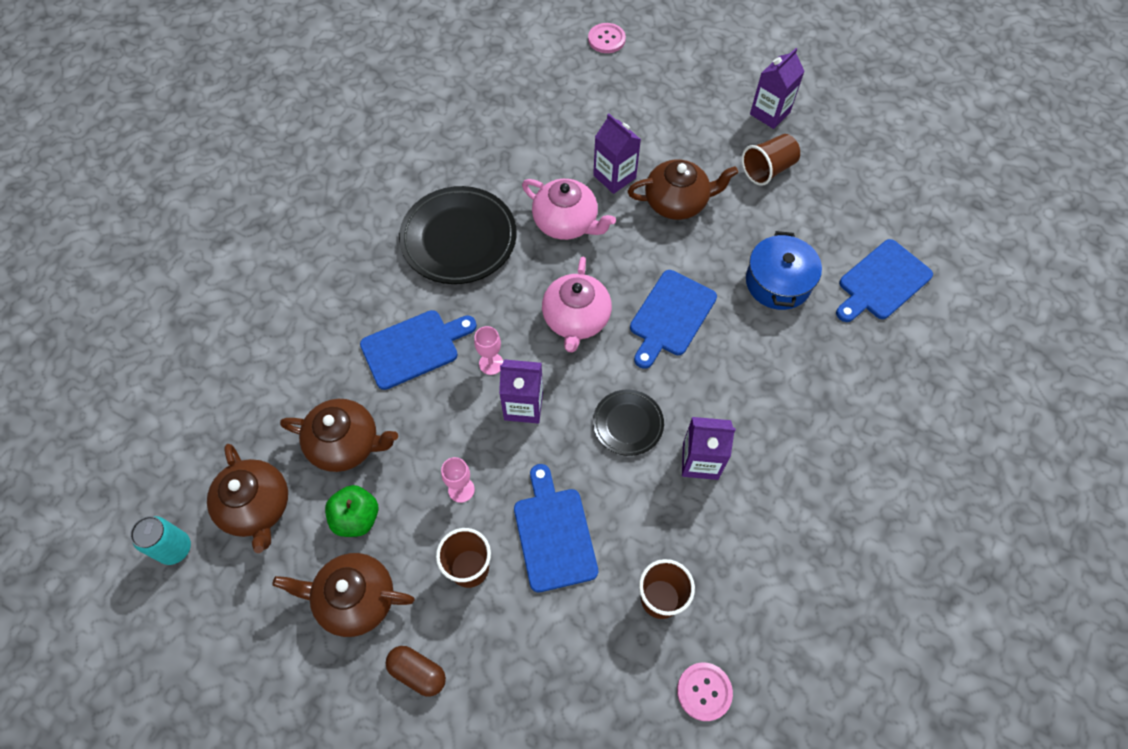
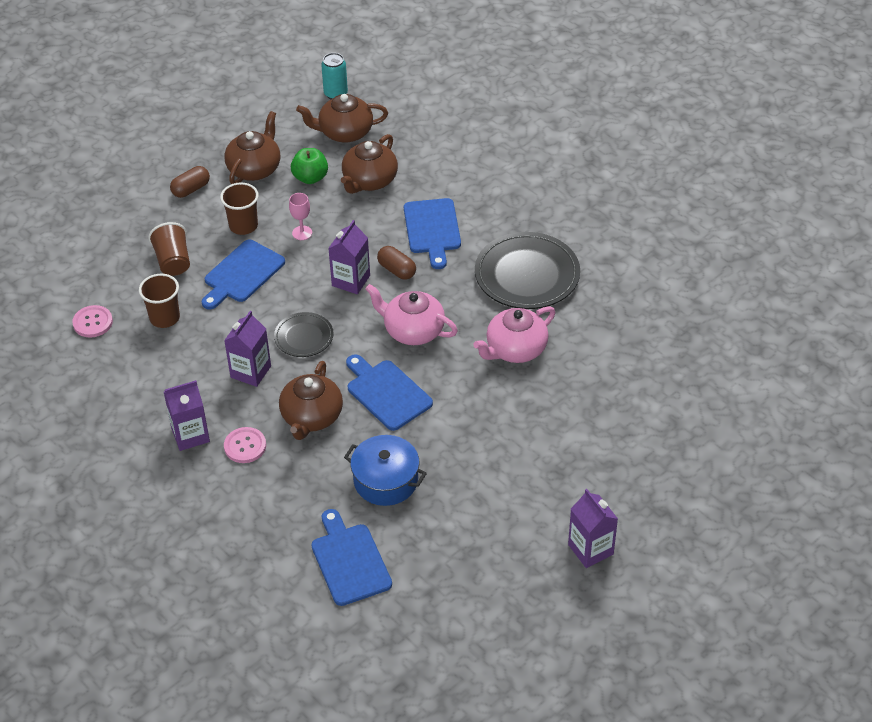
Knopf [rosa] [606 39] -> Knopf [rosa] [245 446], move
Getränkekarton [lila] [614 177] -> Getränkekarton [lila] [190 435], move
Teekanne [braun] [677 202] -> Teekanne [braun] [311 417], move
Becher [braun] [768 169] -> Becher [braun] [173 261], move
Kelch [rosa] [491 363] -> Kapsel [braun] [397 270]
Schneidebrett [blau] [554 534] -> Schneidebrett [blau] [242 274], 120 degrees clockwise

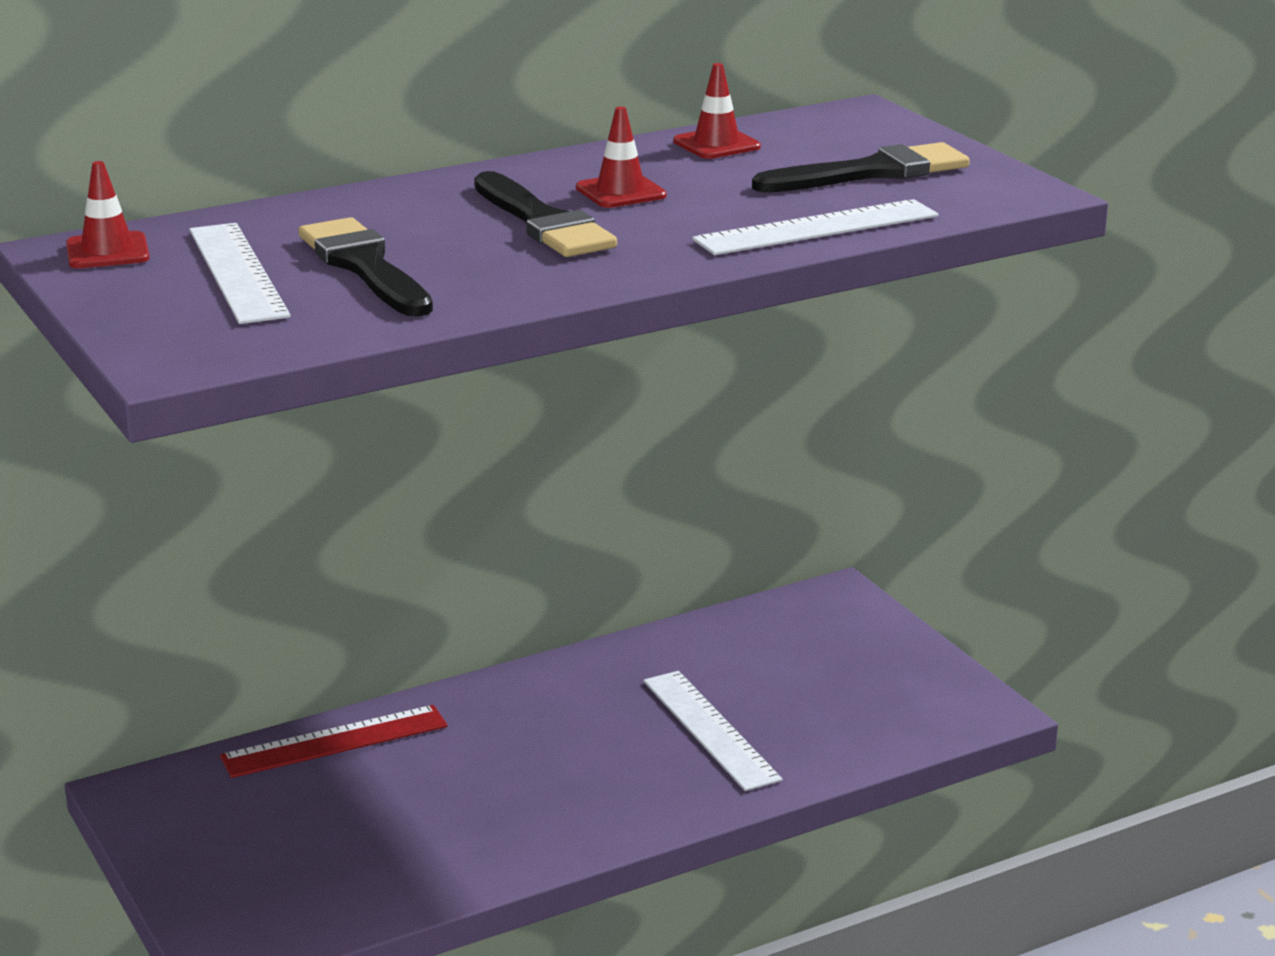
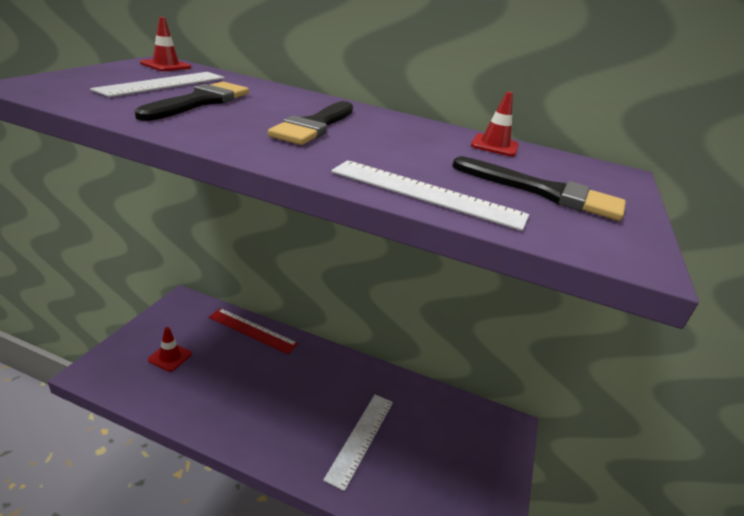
Leitkegel [rot] [620 192] -> Leitkegel [rot] [170 357], move

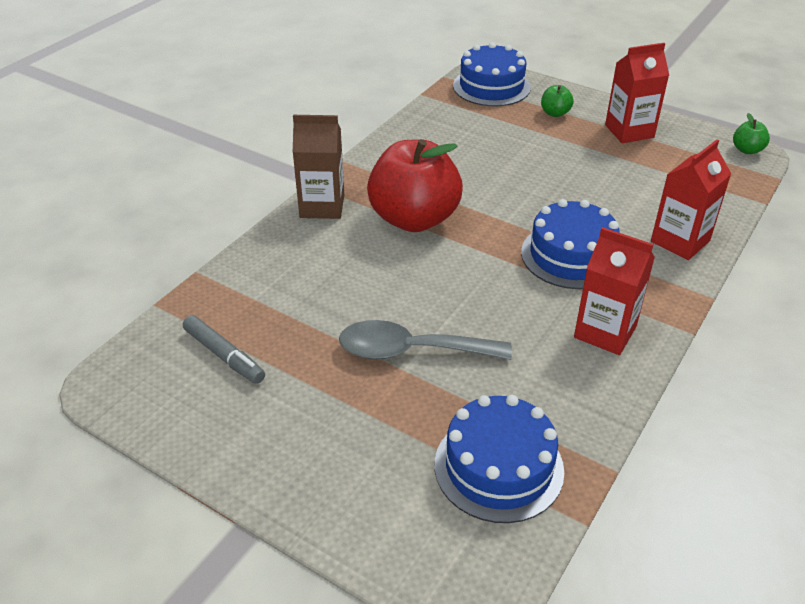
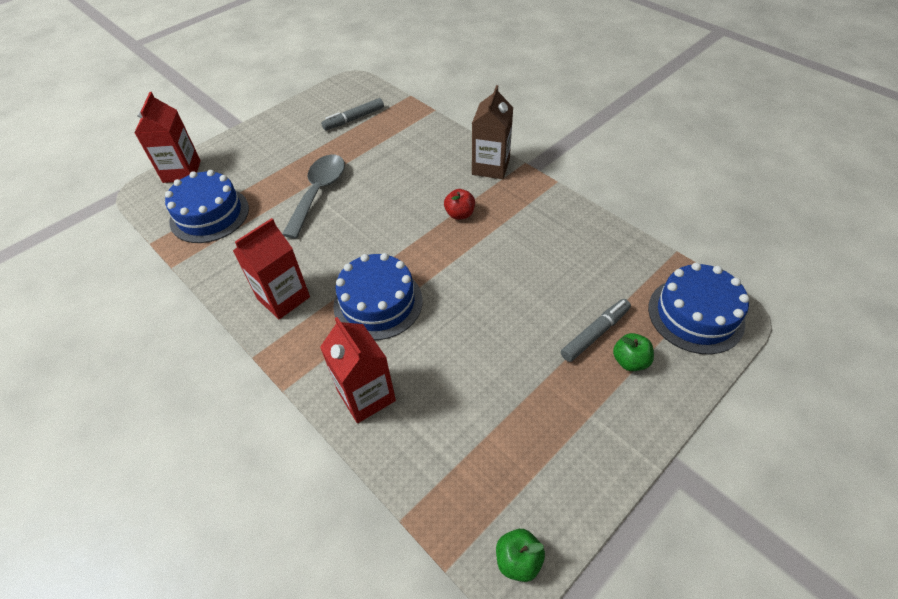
none -> Filzstift [grau] [595 333]
Getränkekarton [rot] [629 131] -> Getränkekarton [rot] [182 171], move
Apfel [rot] [414 219] -> Apfel [rot] [459 214], x0.41

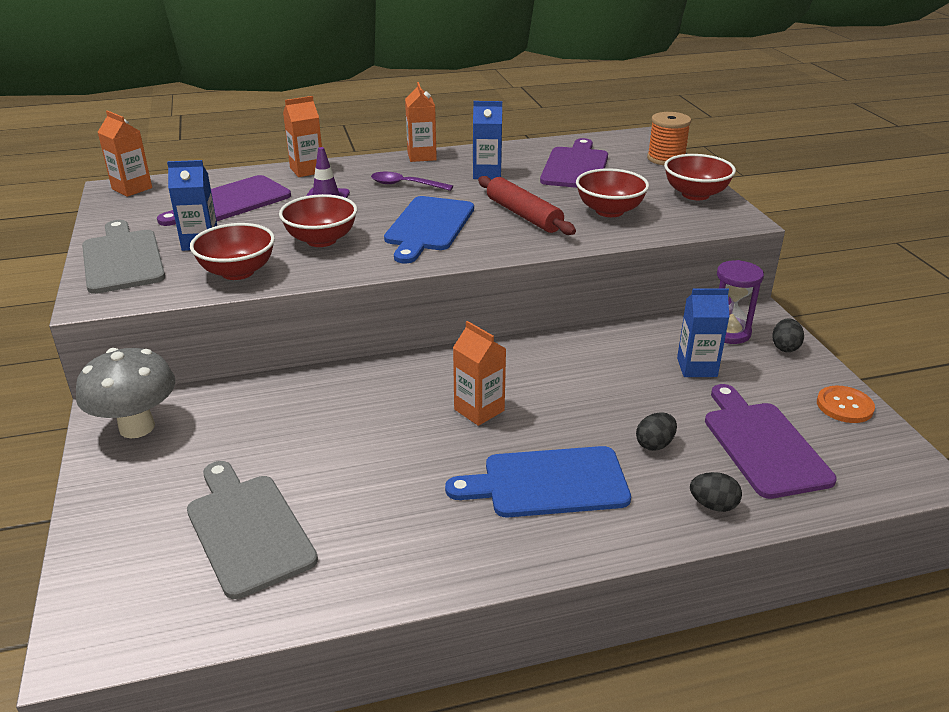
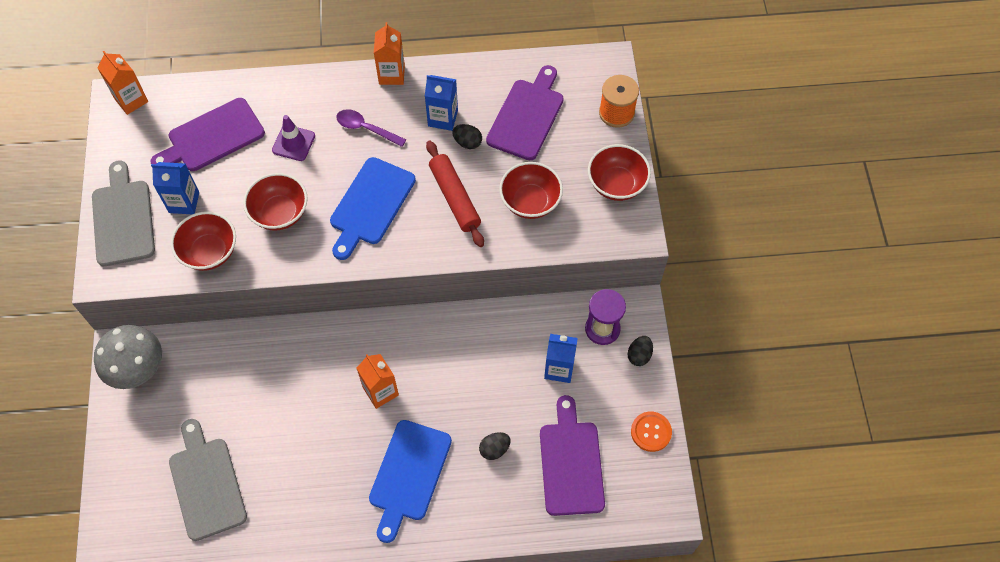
Getränkekarton [orange] [307 170] -> none
Ei [schwarz] [713 505] -> Ei [schwarz] [467 142], move
Schneidebrett [blau] [548 483] -> Schneidebrett [blau] [408 475], 75 degrees counterclockwise

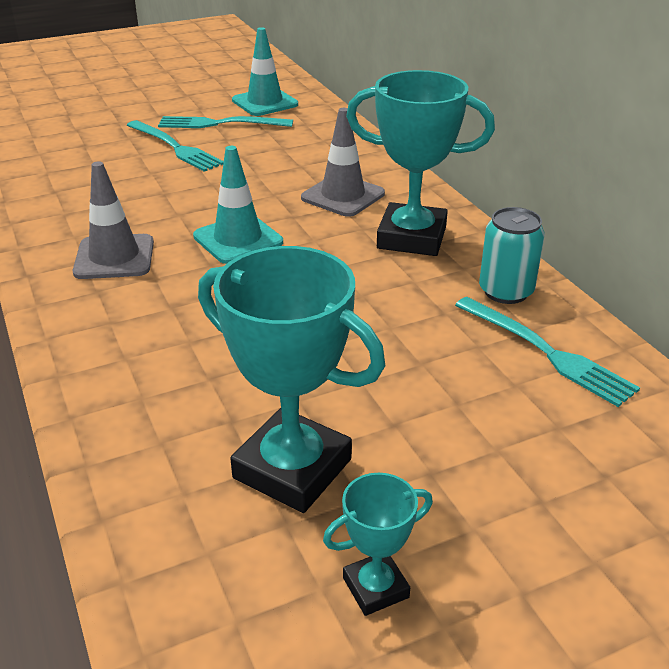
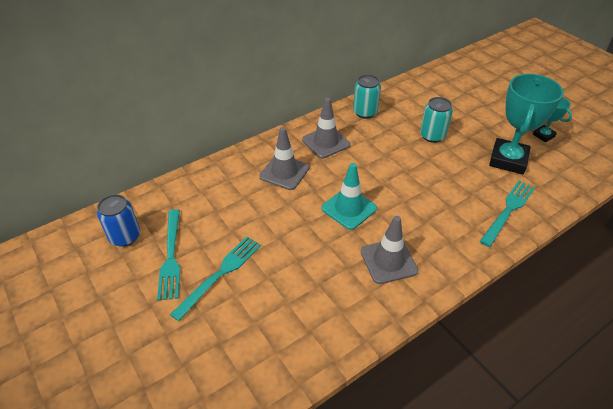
none -> Dose [türkis] [432 136]
Gabel [türkis] [546 352] -> Gabel [türkis] [508 210], move
Leitkegel [türkis] [265 102] -> Dose [blau] [125 236]
Pokal [türkis] [411 237] -> Leitkegel [grau] [326 142]

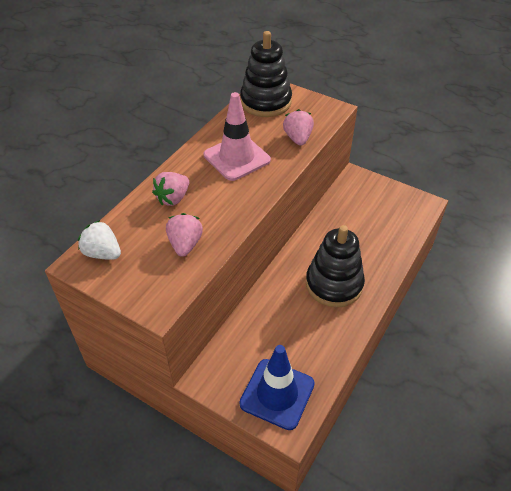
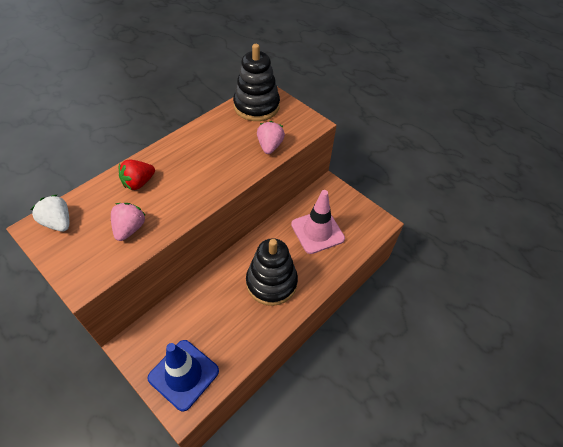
Leitkegel [rosa] [237 158] -> Leitkegel [rosa] [317 231], move
Erdbeere [rosa] [173 198] -> Erdbeere [rot] [138 183]

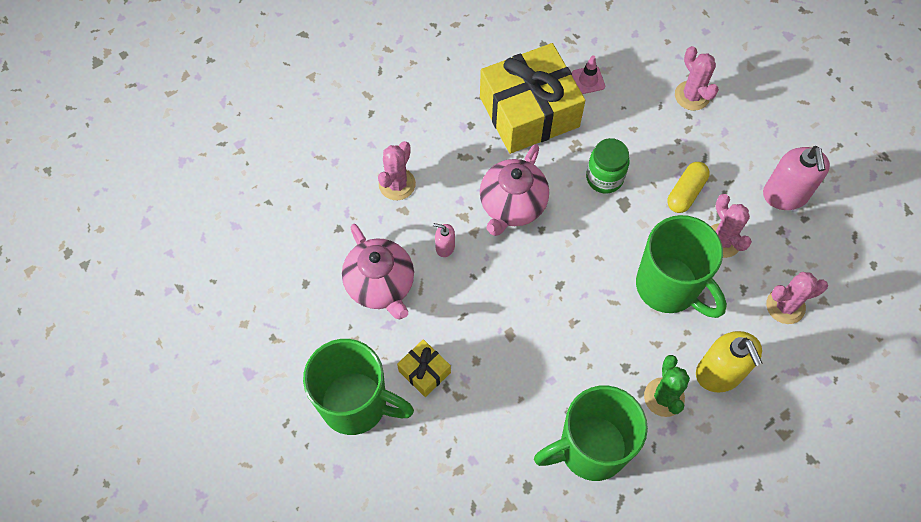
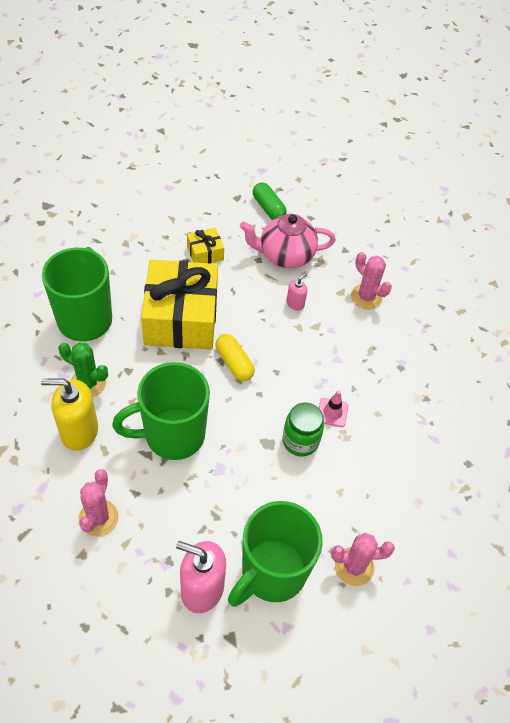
Teekanne [rosa] [512 206] -> none
Kaktus [rosa] [722 241] -> none
none -> Kapsel [grün] [268 208]
Tasse [grün] [356 404] -> Tasse [grün] [271 573], move
Geschenk [gelb] [529 112] -> Geschenk [gelb] [181 318], move
Leitkegel [rosa] [588 80] -> Leitkegel [rosa] [332 412], move
Kapsel [gelb] [686 192] -> Kapsel [gelb] [234 363], move

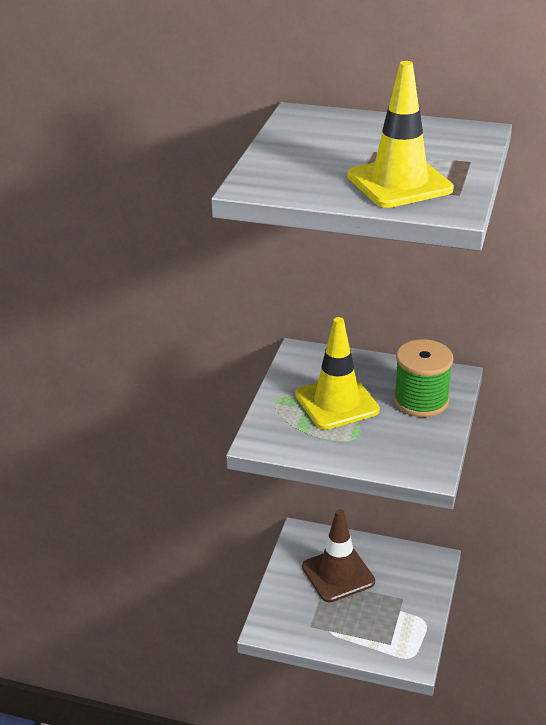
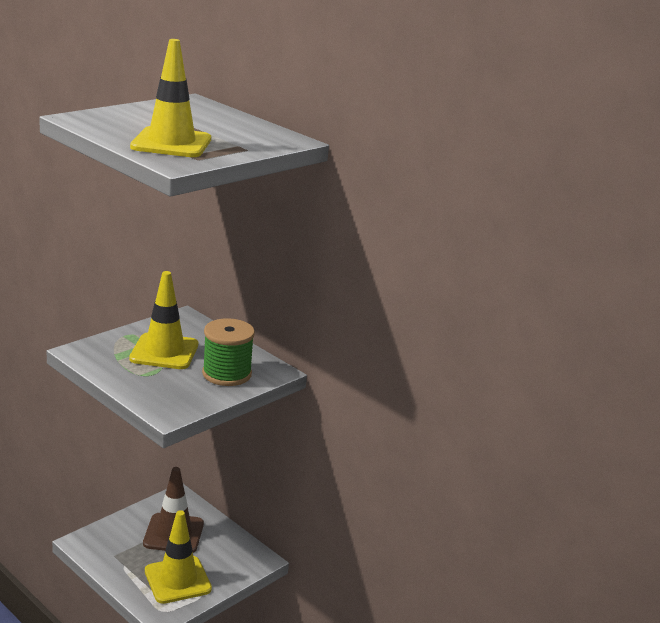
none -> Leitkegel [gelb] [177 580]

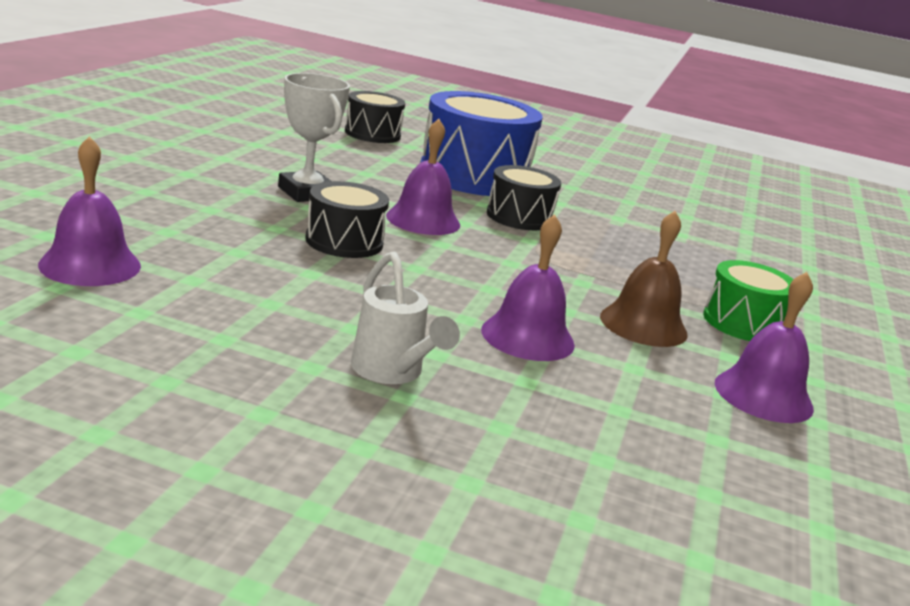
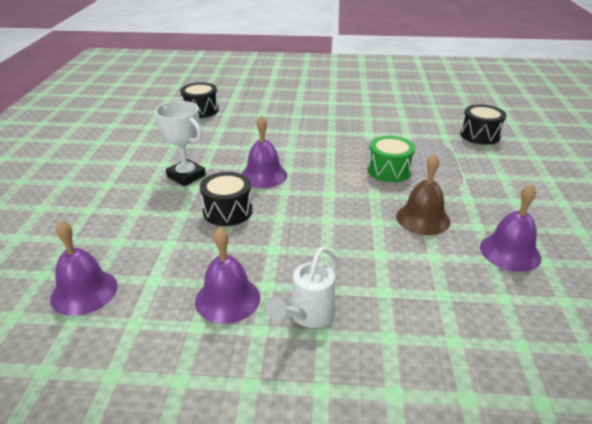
Trommel [blau] [474 176] -> none
Glocke [lila] [527 337] -> Glocke [lila] [227 299], move
Trommel [schwarz] [519 217] -> Trommel [schwarz] [480 135], move
Trommel [grün] [743 323] -> Trommel [grün] [389 170], move
Gießkanne [weiß] [392 373] -> Gießkanne [weiß] [307 316], 75 degrees clockwise

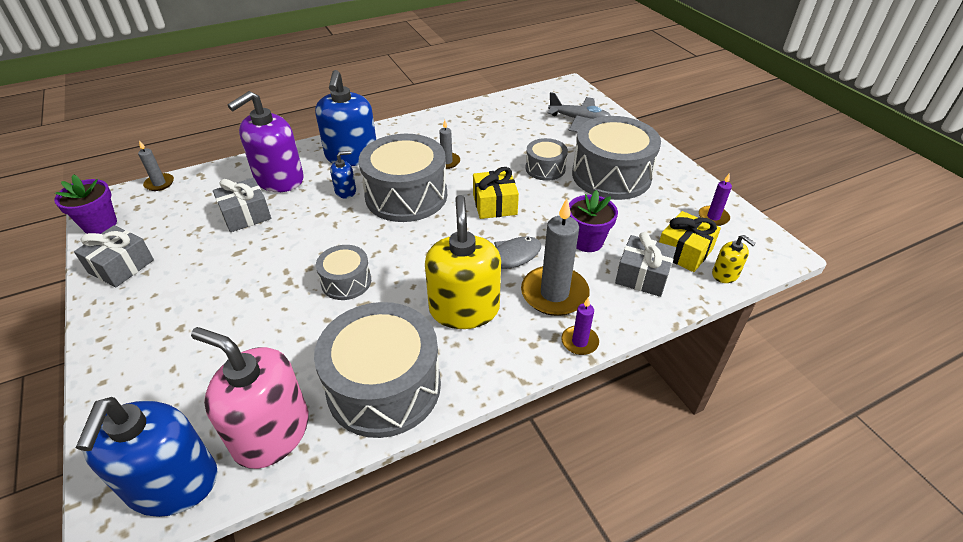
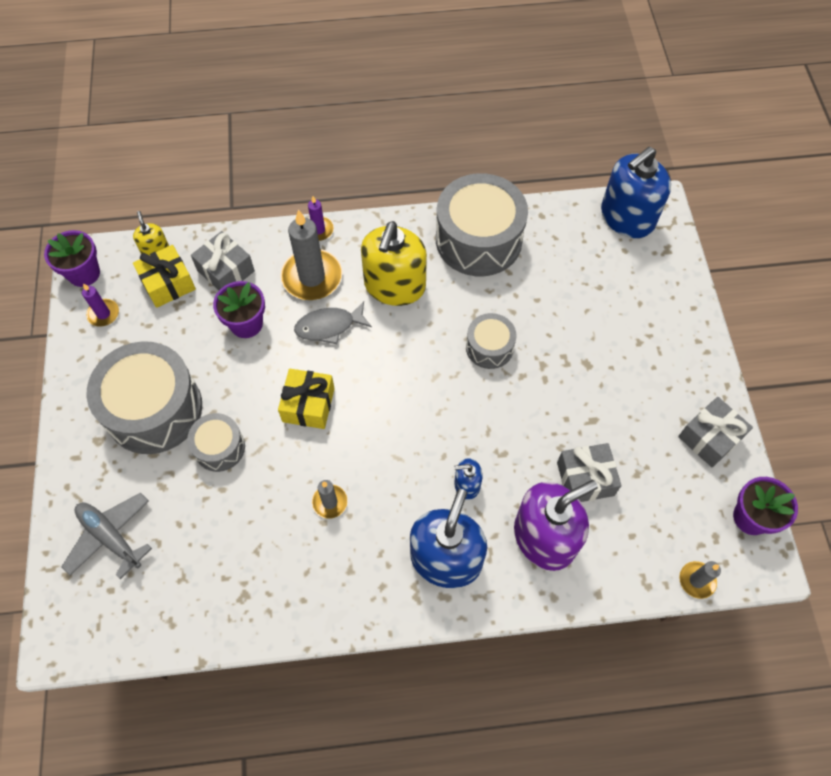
Seifenspender [rosa] [271 433] -> none
Trommel [grau] [406 195] -> none
none -> Blumentopf [lila] [84 273]
Seifenspender [blau] [173 483] -> Seifenspender [blau] [627 217], 150 degrees counterclockwise

